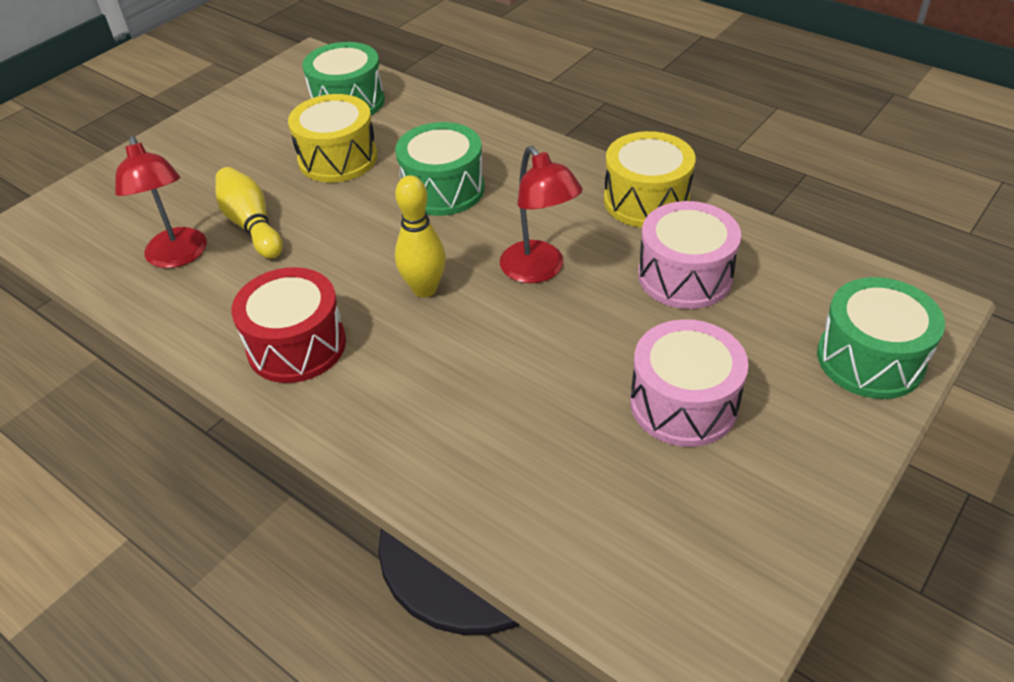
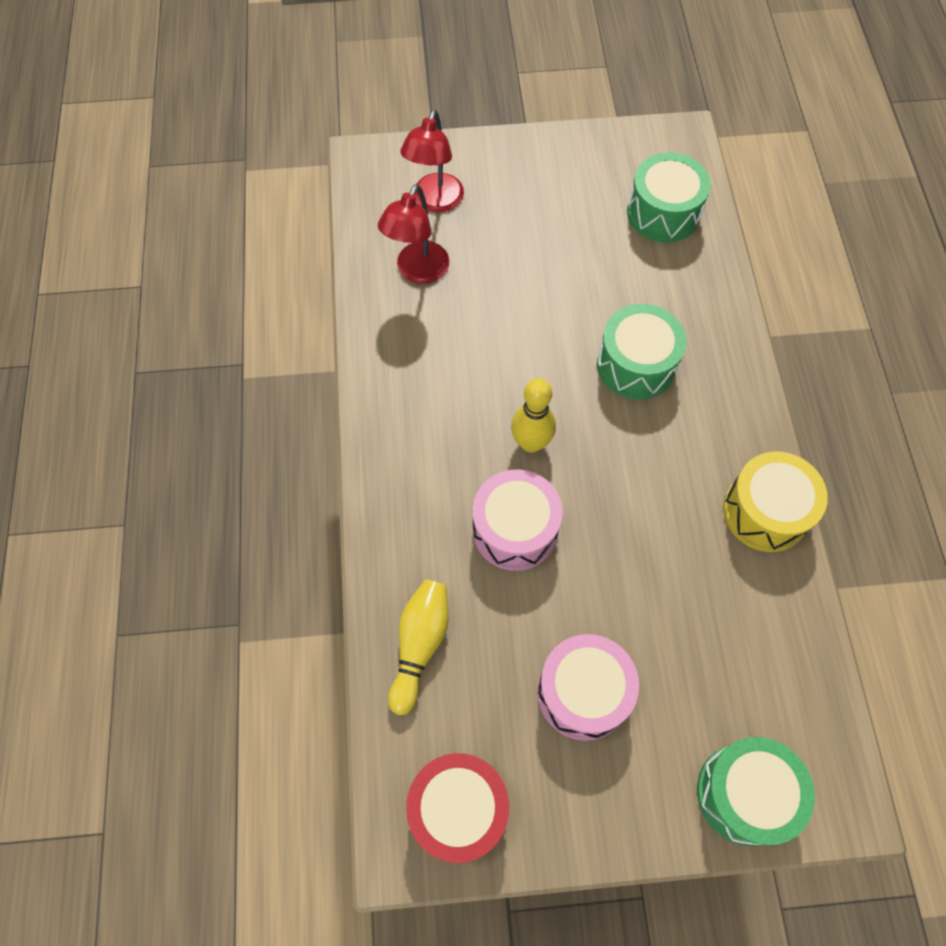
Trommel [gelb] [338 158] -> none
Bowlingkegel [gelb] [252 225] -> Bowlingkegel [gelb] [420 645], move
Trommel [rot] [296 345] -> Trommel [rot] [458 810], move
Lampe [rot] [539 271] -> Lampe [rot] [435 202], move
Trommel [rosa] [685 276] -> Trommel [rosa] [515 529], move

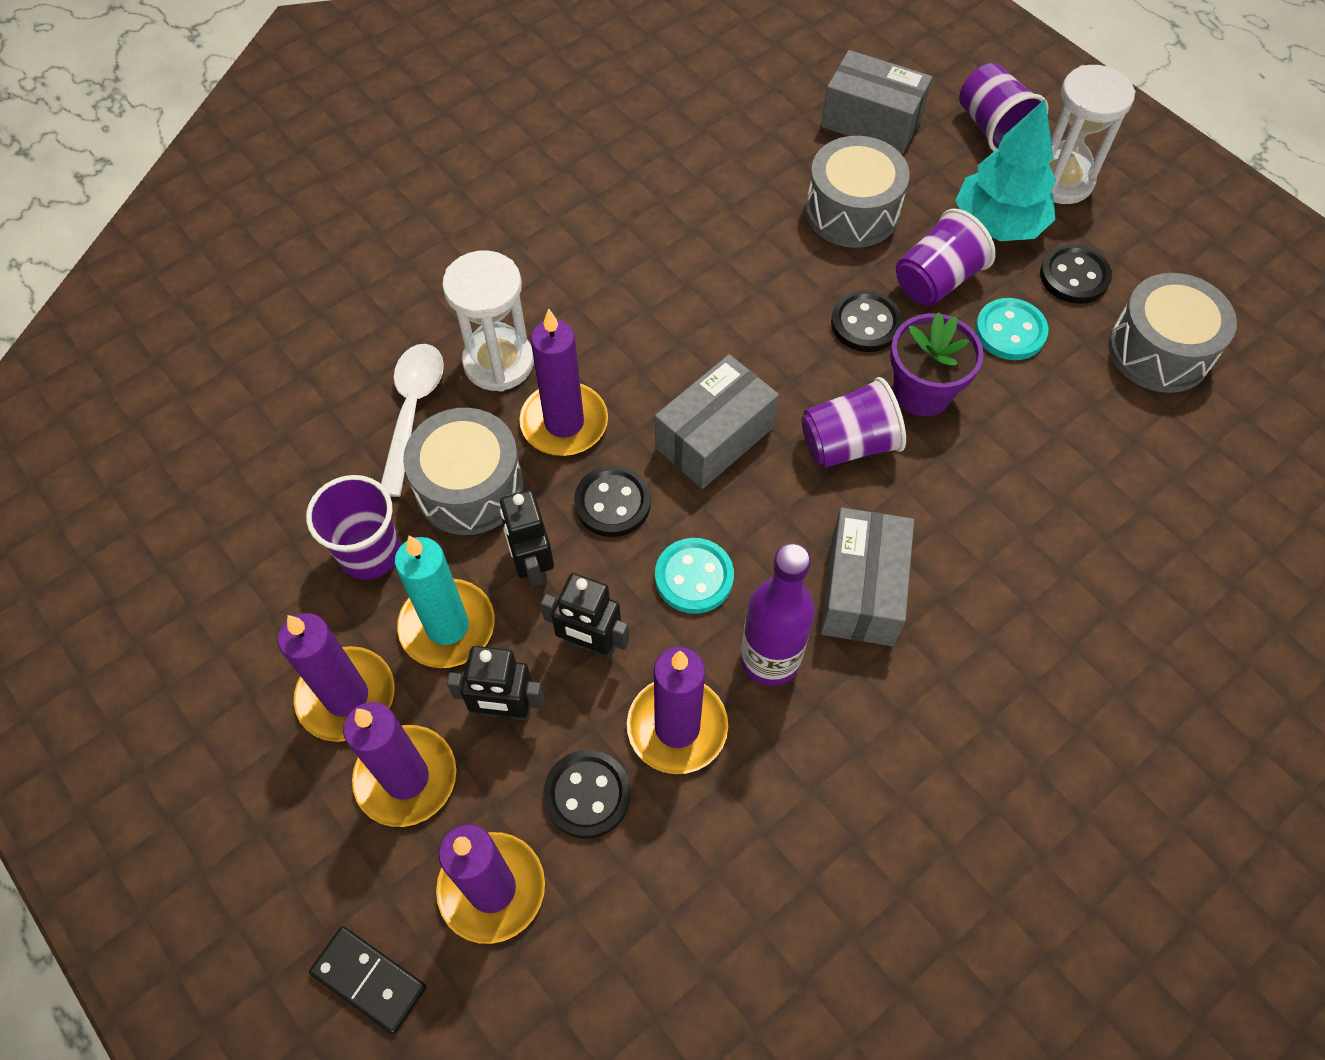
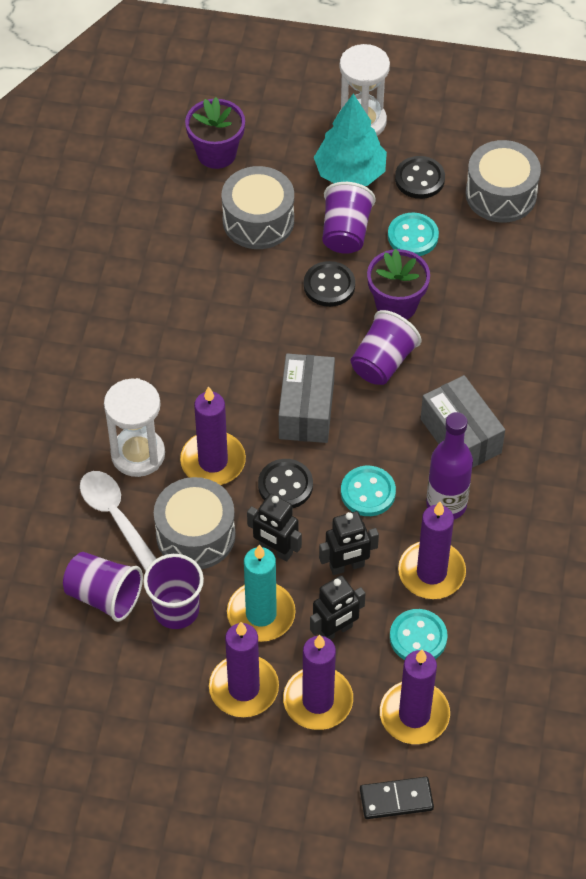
Becher [lila] [993 128] -> Becher [lila] [104 596], move
Schachtel [grau] [871 122] -> Blumentopf [lila] [216 153]
Knopf [schwarz] [587 795] -> Knopf [türkis] [418 637]

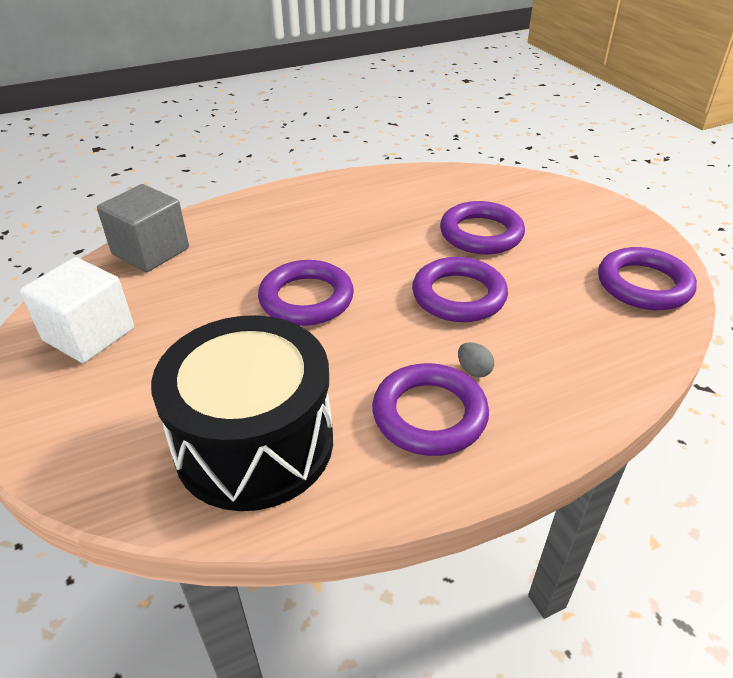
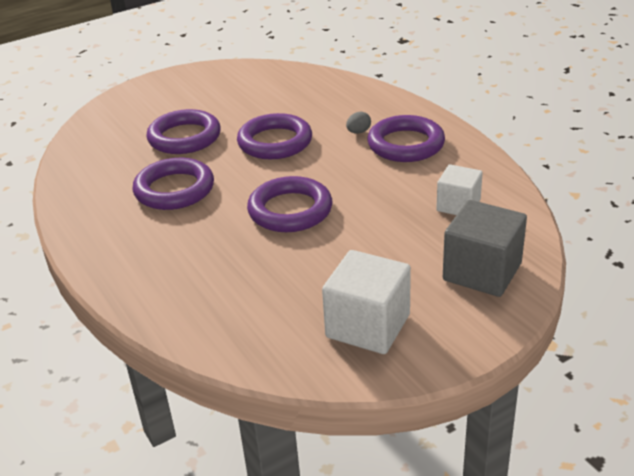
Kubus [grau] [151 251] -> Kubus [grau] [482 272], move
Ring [lila] [643 285] -> Ring [lila] [174 189], move
Trommel [schwarz] [254 443] -> Kubus [weiß] [458 205]

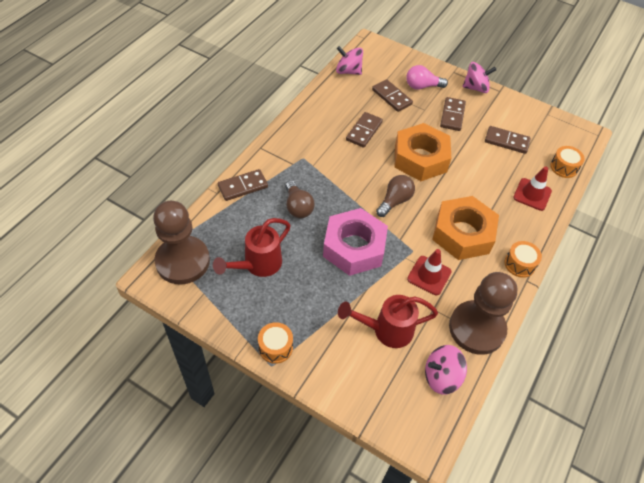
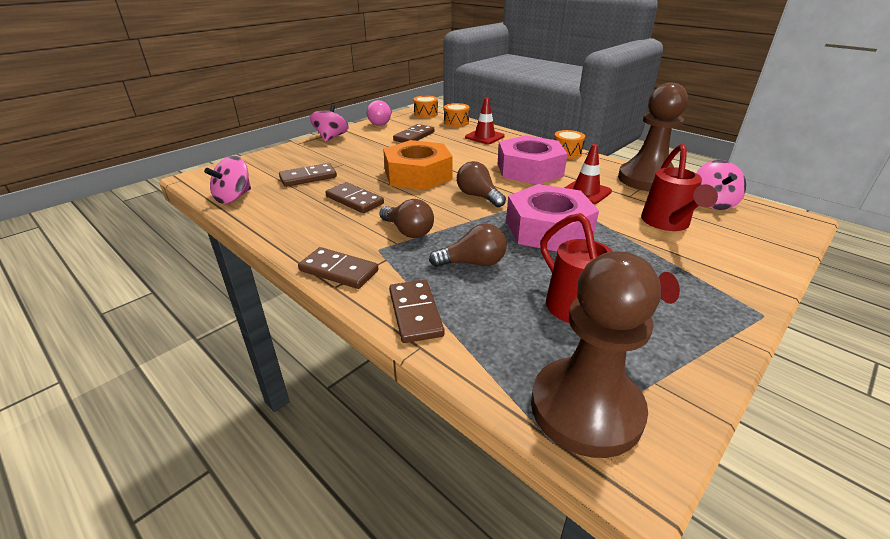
none -> Glühbirne [braun] [408 231]
Trommel [orange] [275 347] -> Trommel [orange] [426 114], move
Glühbirne [rosa] [422 86] -> Glühbirne [rosa] [381 123], move
Dominostein [braun] [452 115] -> Dominostein [braun] [338 271], move
Sechskantmutter [orange] [462 233] -> Sechskantmutter [rosa] [529 169]

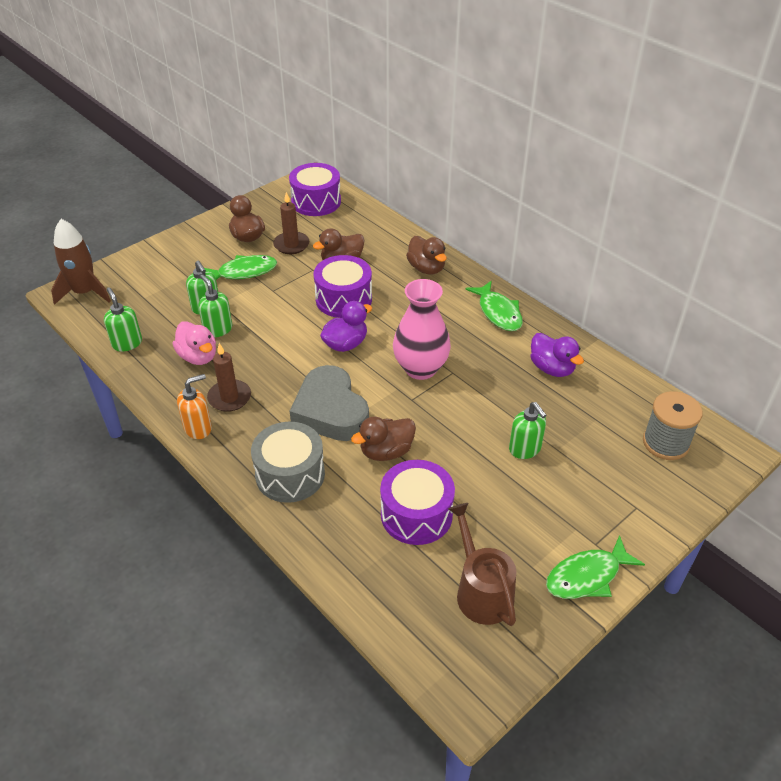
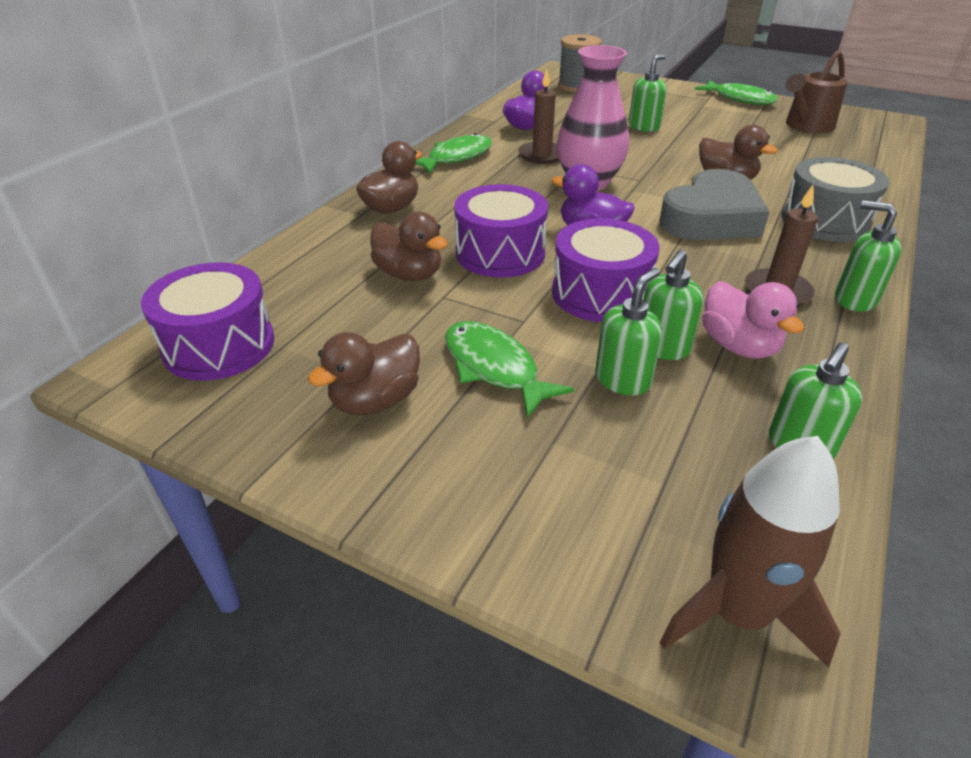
Kerze [braun] [291 245] -> Kerze [braun] [541 155], move
Trommel [lila] [416 514] -> Trommel [lila] [600 293], move
Seifenspender [orange] [198 428] -> Seifenspender [grün] [854 299]
Ente [rosa] [198 357] -> Ente [rosa] [738 346], 120 degrees clockwise

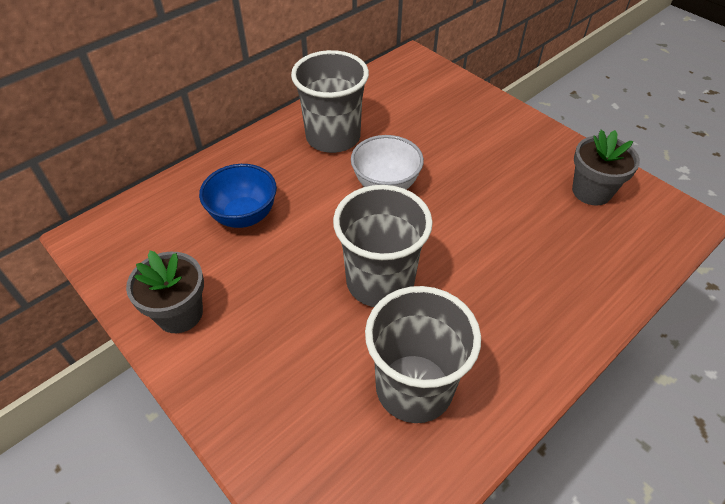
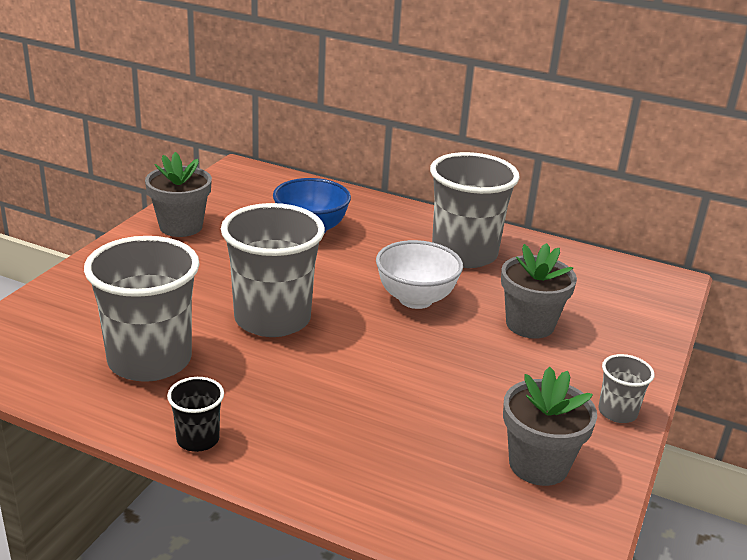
none -> Becher [schwarz] [198 439]
none -> Blumentopf [grau] [530 324]
none -> Becher [grau] [617 412]

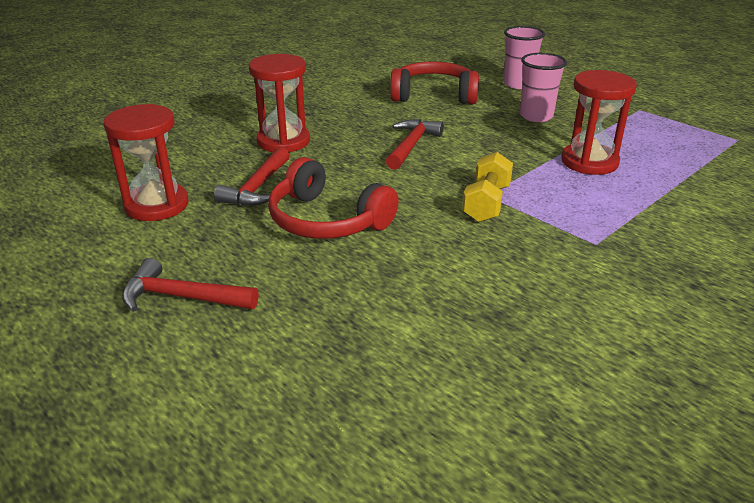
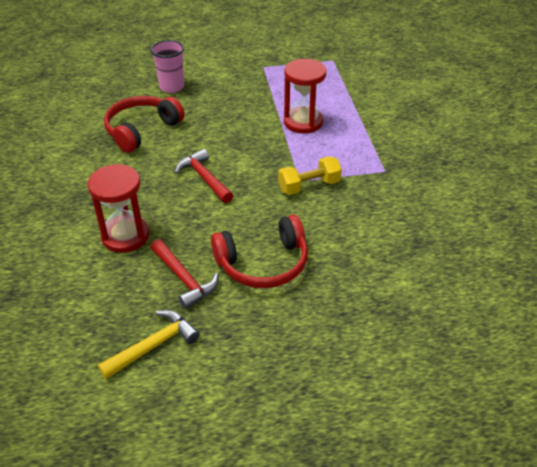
Hammer [rot] [182 297] -> none
Becher [rosa] [536 116] -> none
Sanduhr [rot] [157 205] -> Hammer [gelb] [153 346]
Hantel [gelb] [486 203] -> Hantel [gelb] [309 186], 75 degrees counterclockwise

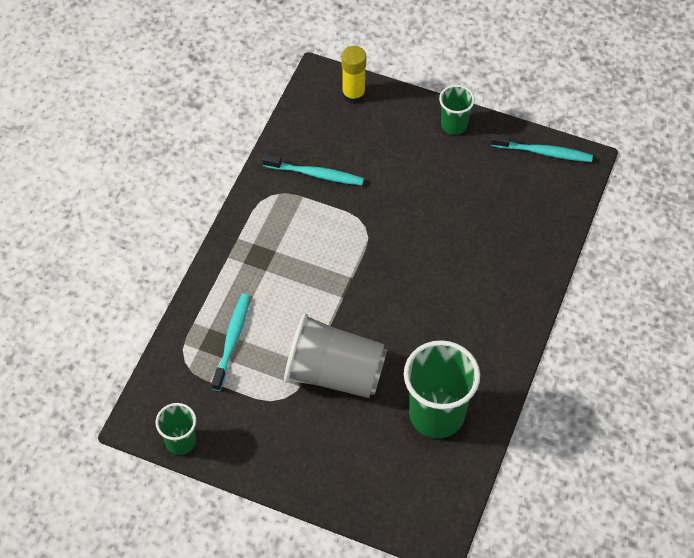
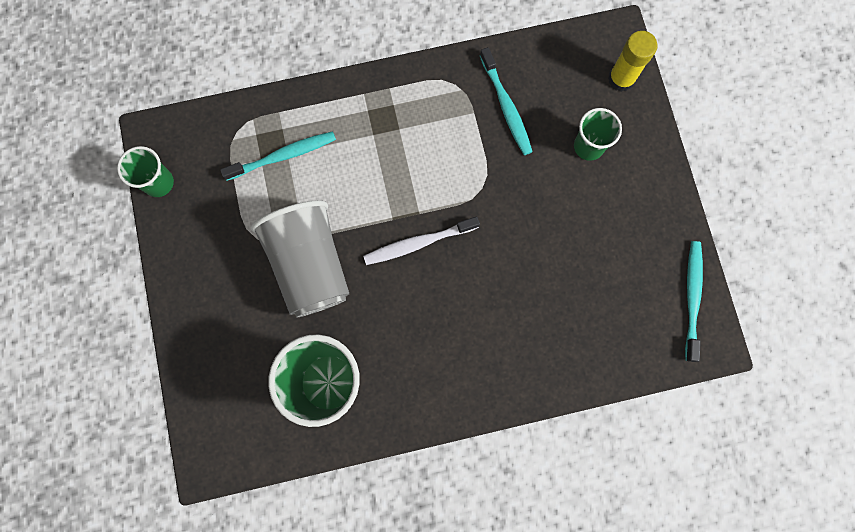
none -> Zahnbürste [weiß] [418 243]
Becher [grün] [454 125] -> Becher [grün] [588 146], move
Zahnbürste [türkis] [543 152] -> Zahnbürste [türkis] [692 298], 150 degrees counterclockwise

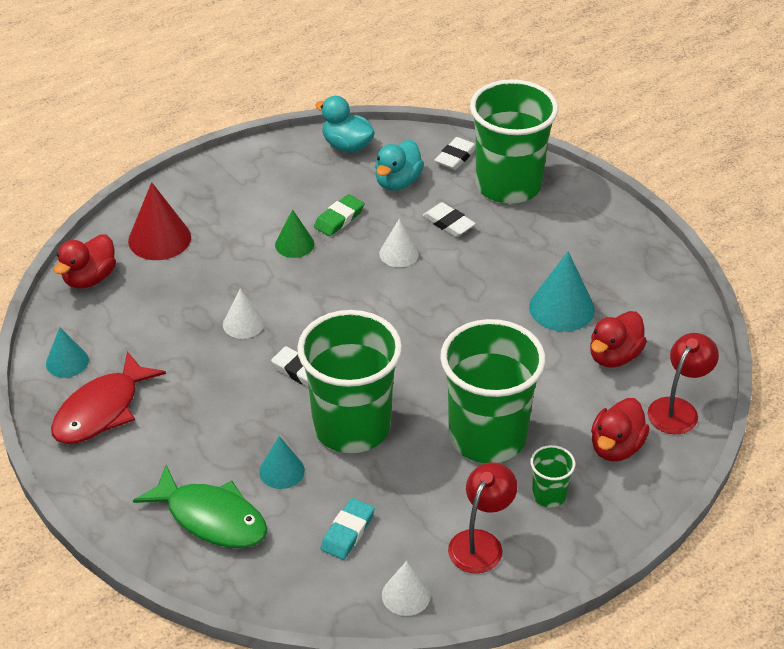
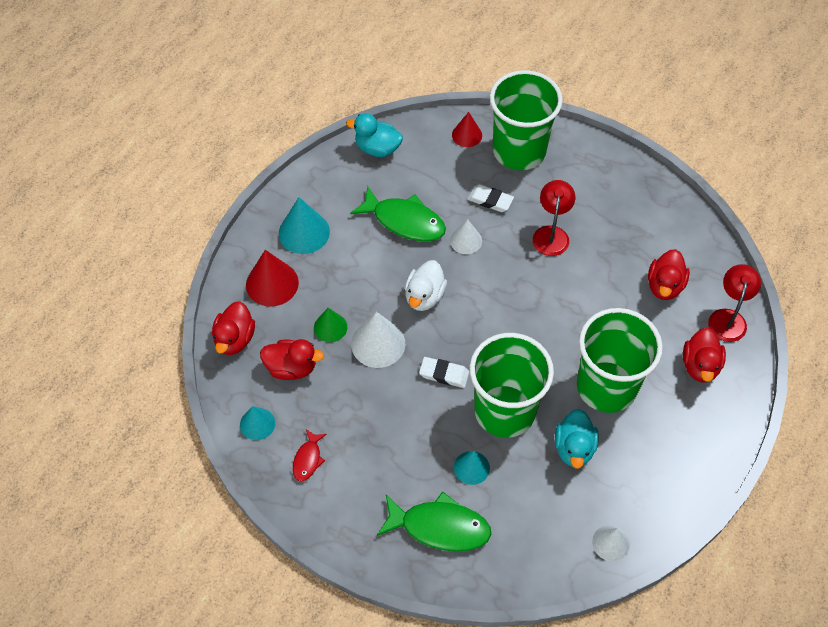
Radiergummi [türkis] [347 532] -> none
Becher [grün] [549 495] -> none
none -> Ente [rot] [291 368]
none -> Ente [weiß] [424 296]
Kegel [grün] [294 244] -> Kegel [grün] [330 327], move
Ente [türkis] [397 182] -> Ente [türkis] [574 448], move
Lampe [rot] [480 542] -> Lampe [rot] [551 234], move
Kegel [türkis] [561 308] -> Kegel [türkis] [304 232], move
Radiergummi [grün] [339 218] -> Fisch [grün] [404 221]
Radiergummi [weiß] [455 157] -> Kegel [rot] [467 135]
Fisch [rot] [102 410] -> Fisch [rot] [308 459], x0.52
Kegel [weiß] [243 323] -> Kegel [weiß] [378 343], x1.60

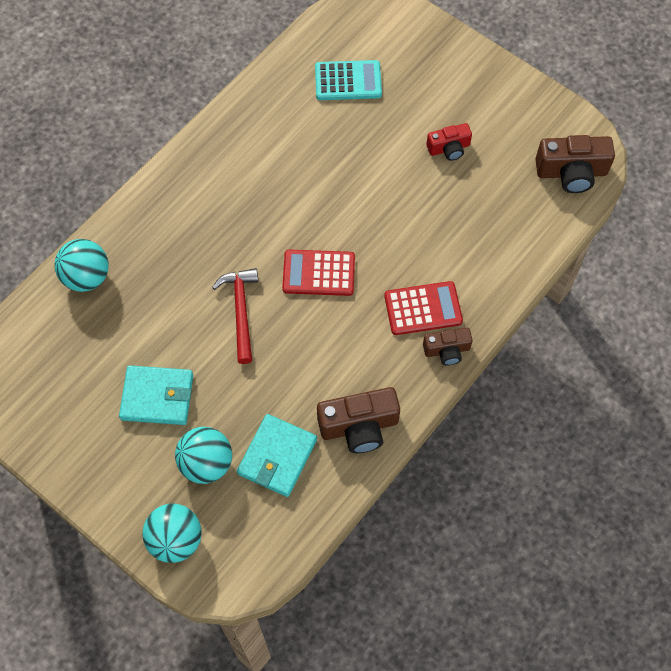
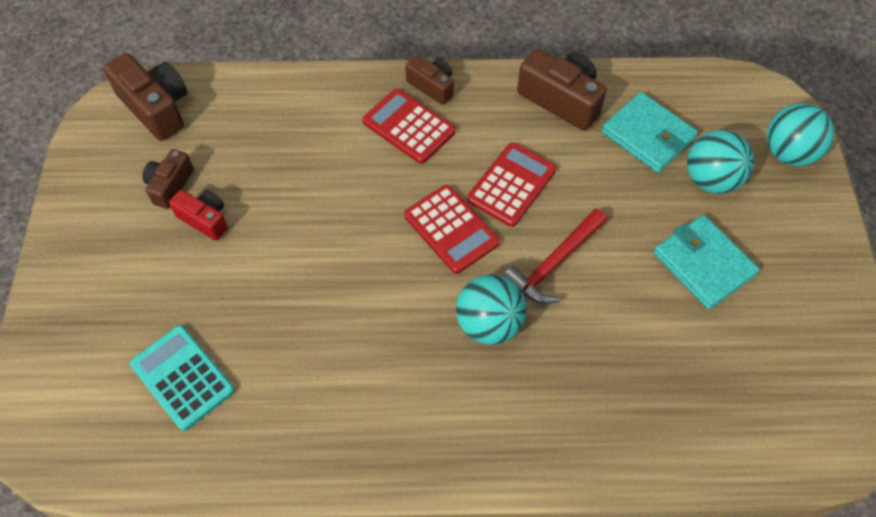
none -> Kamera [braun] [170 185]
none -> Taschenrechner [rot] [511 185]
Ball [türkis] [87 277] -> Ball [türkis] [489 324], move
Geldbörse [türkis] [277 457] -> Geldbörse [türkis] [648 135], 60 degrees clockwise

